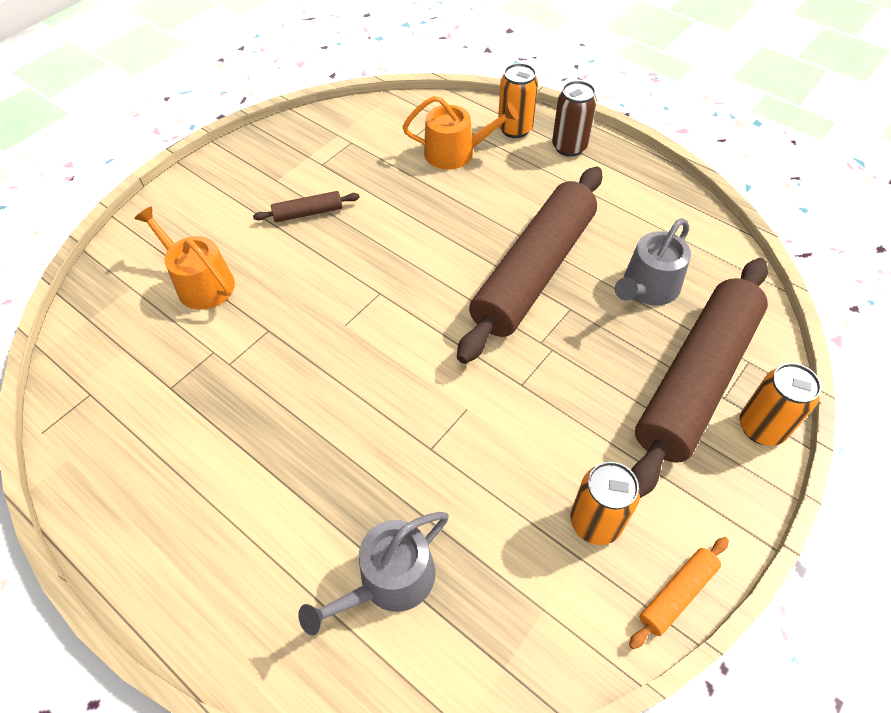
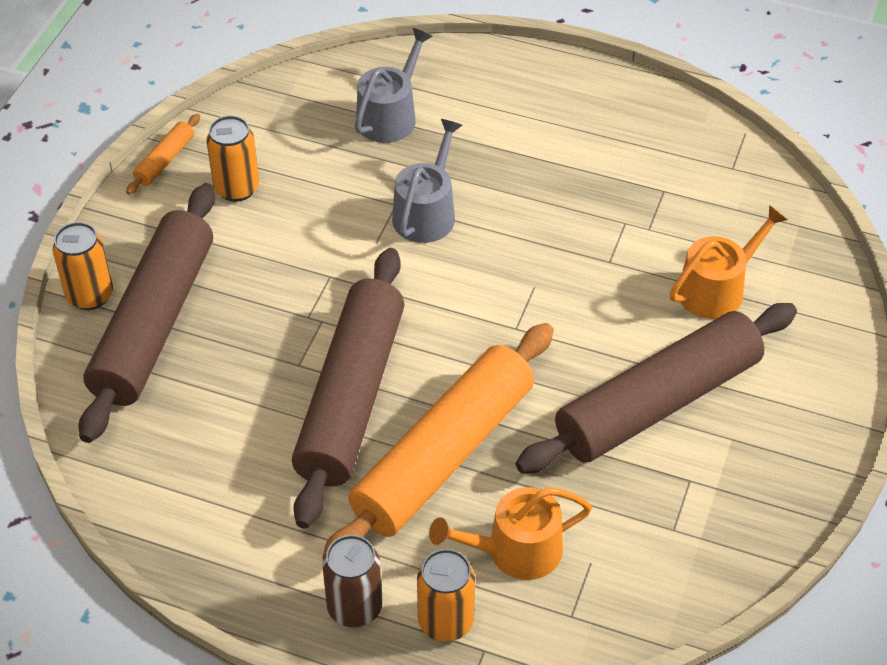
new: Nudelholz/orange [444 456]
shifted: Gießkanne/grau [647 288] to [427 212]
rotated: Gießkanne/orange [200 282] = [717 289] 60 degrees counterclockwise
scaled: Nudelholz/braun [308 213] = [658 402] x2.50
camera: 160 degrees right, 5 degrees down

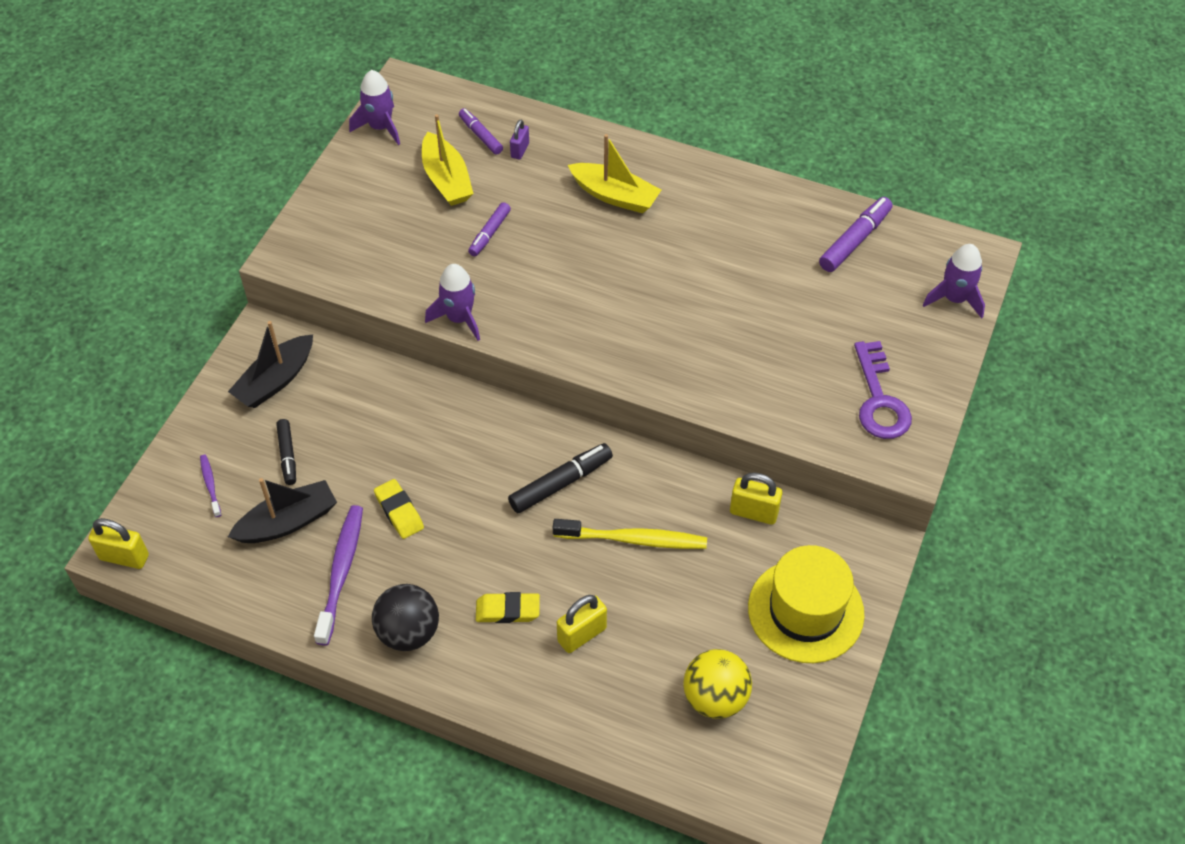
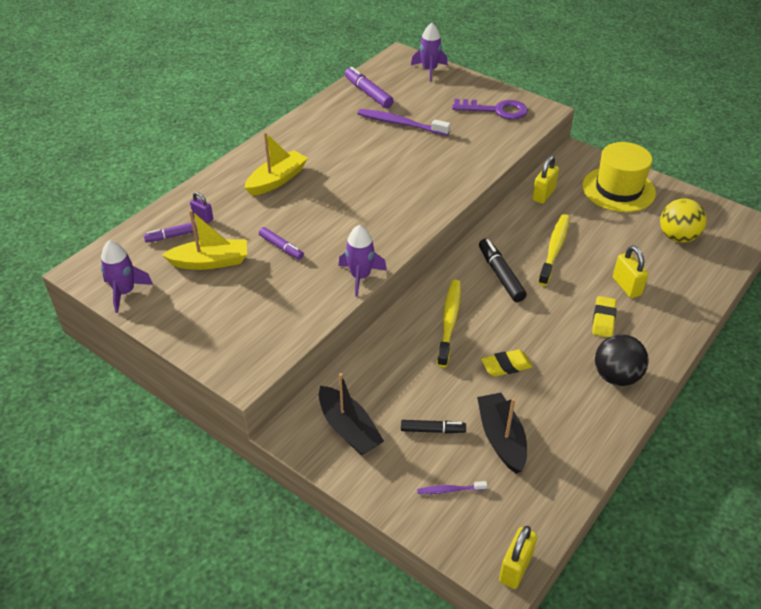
new: Zahnbürste/gelb [449 321]
shifted: Zahnbürste/lila [341 572] to [400 124]
camera: 75 degrees left, 10 degrees down

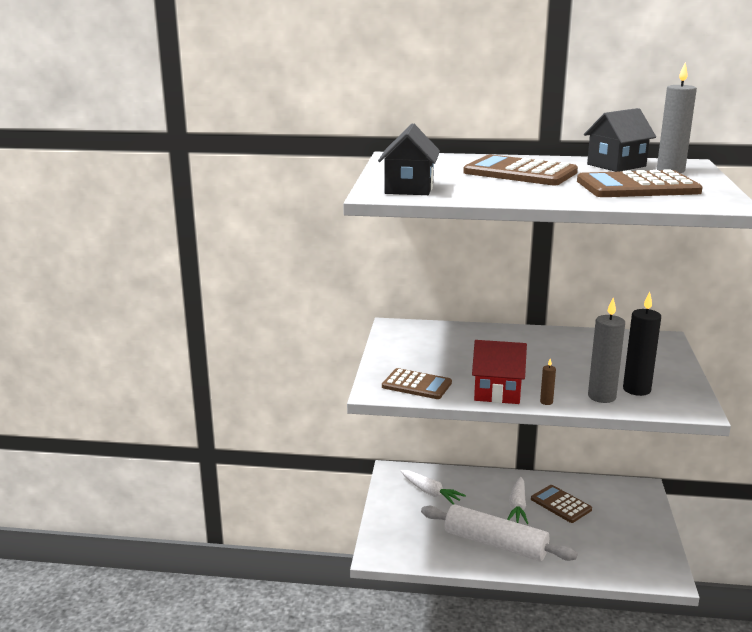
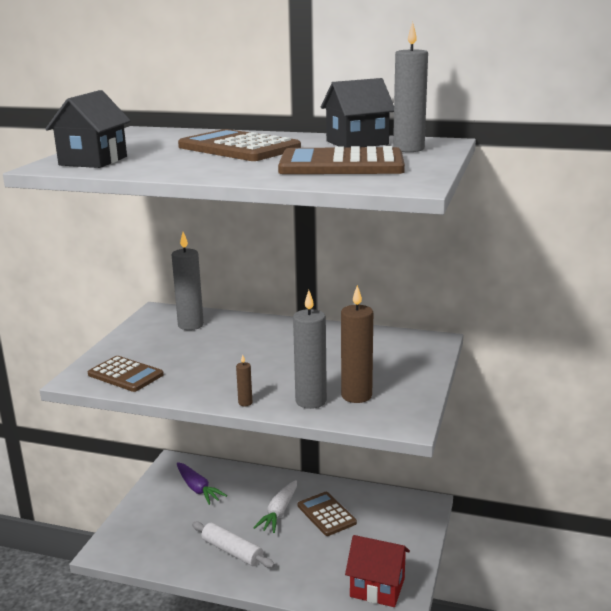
new: Kerze/grau [190 325]
shifted: Haus/rot [497 393] to [377 587]
repainted: Karotte/weiß [430 492] to Karotte/lila [197 489]; Kerze/schwarz [636 389] to Kerze/braun [356 396]
scaled: Nudelholz/weiß [495 544] = [232 551] x0.61
camera: 10 degrees right, 0 degrees up

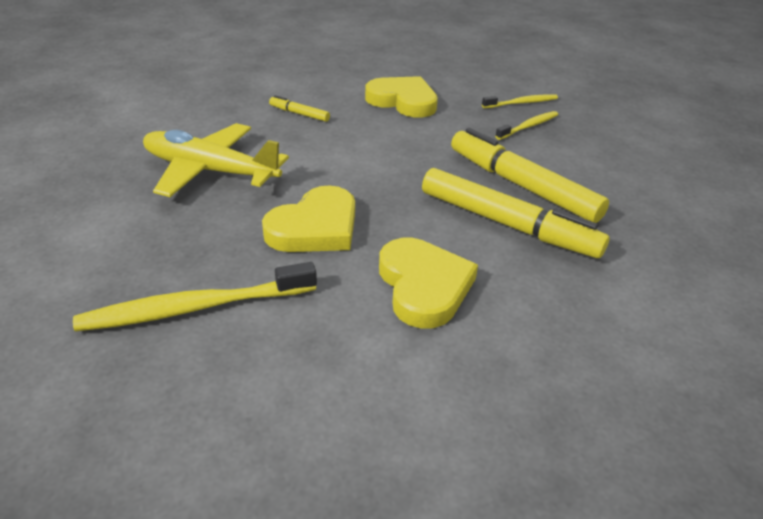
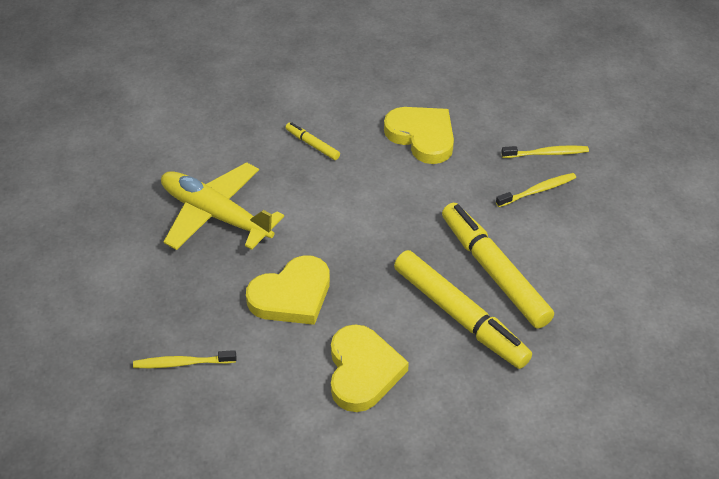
scaled: Zahnbürste/gelb [195 307] = [182 363] x0.57
camera: 15 degrees right, 10 degrees up

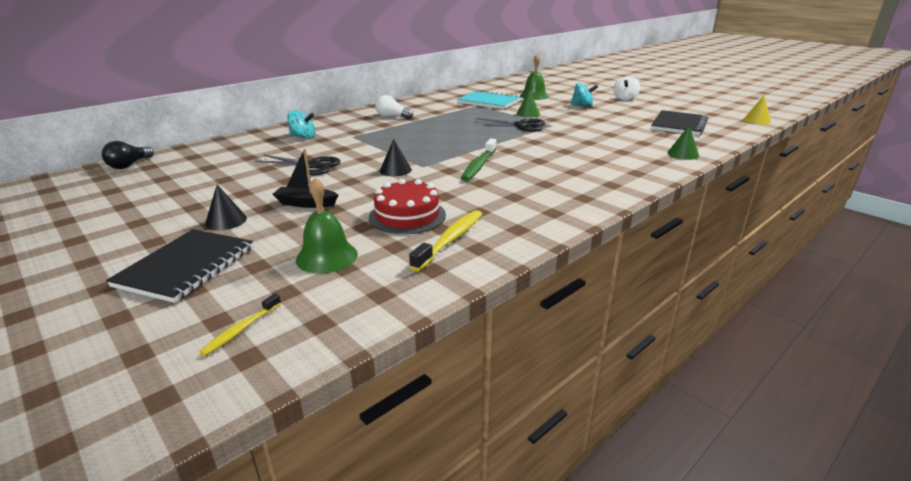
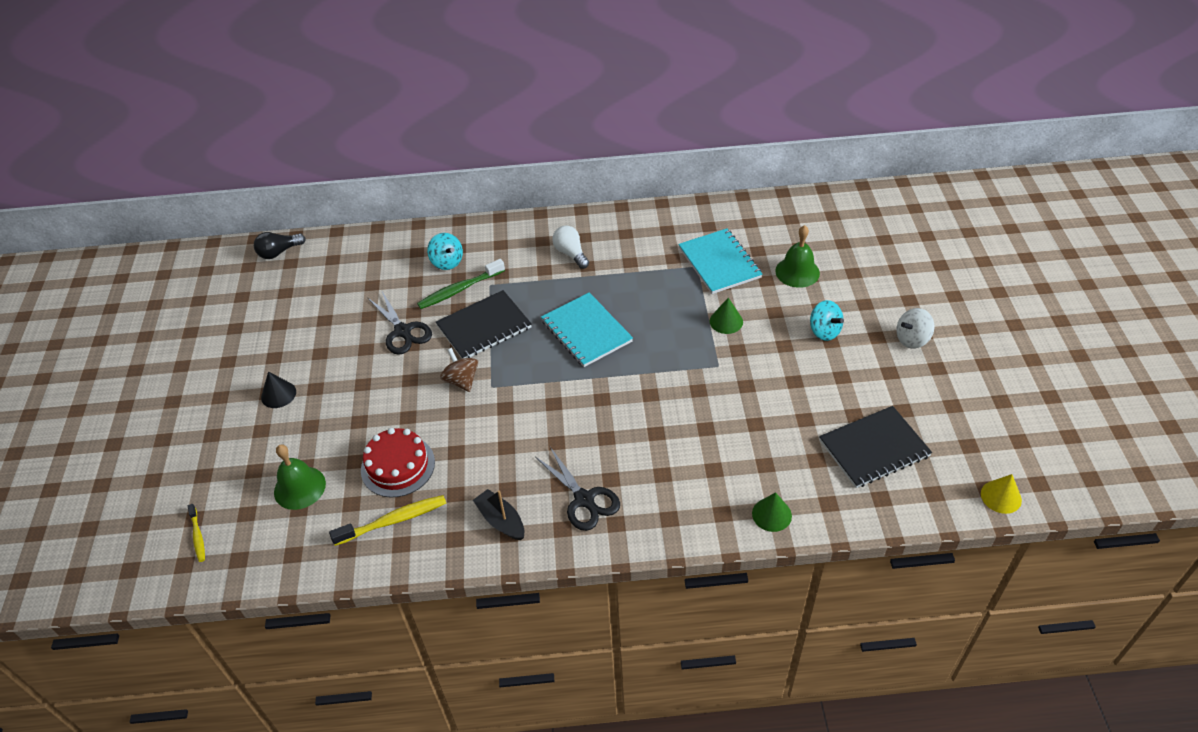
new: Notizbuch/türkis [586 331]
shifted: Notizbuch/schwarz [186 266] to [484 327]; Boot/schwarz [306 203] to [501 521]; Zahnbürste/grün [479 165] to [459 290]; Schere/schwarz [521 125] to [584 499]
swapped: Kegel/schwarz [395 170] to Kreisel/braun [461 380]
rotated: Zahnbürste/gelb [241 330] = [198 536] 90 degrees counterclockwise
camera: 40 degrees right, 20 degrees up

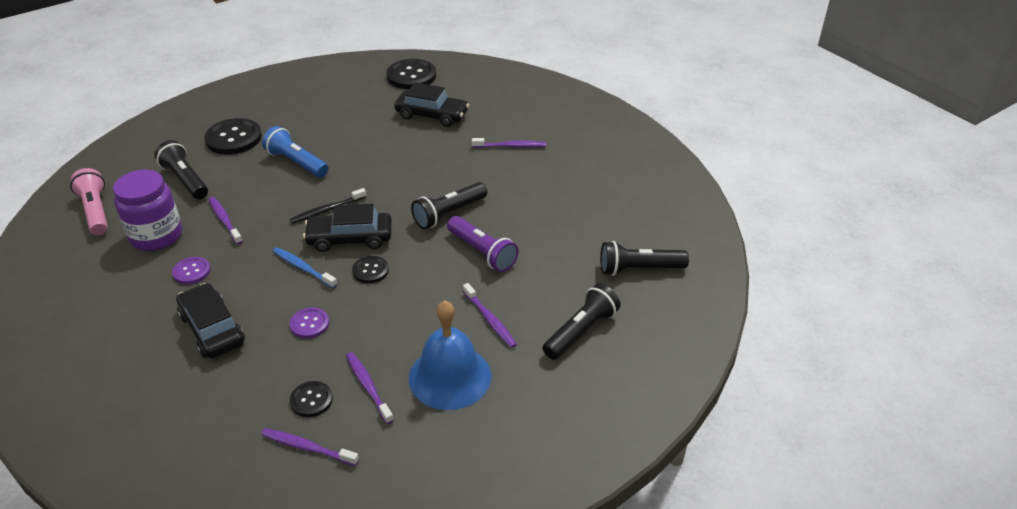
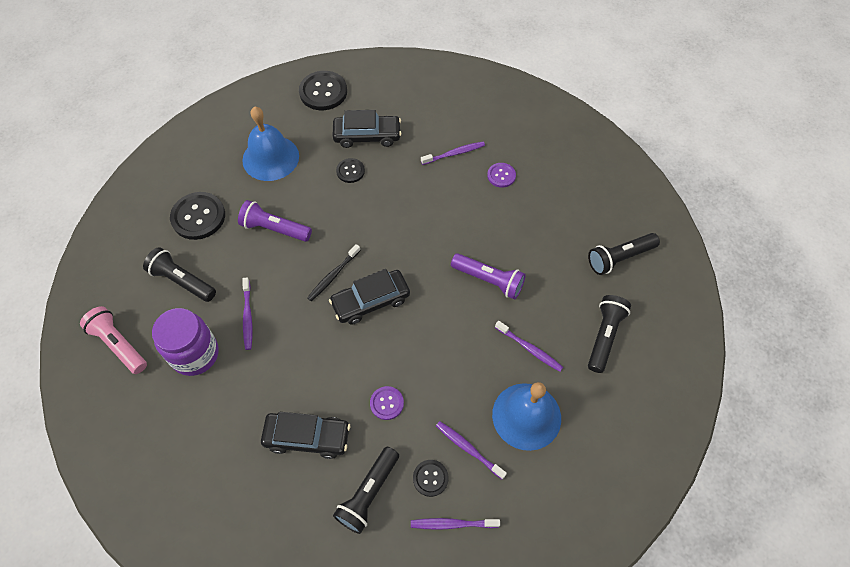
gone: Zahnbürste/blau [303 268]
new: Glocke/blau [270 158]
shifted: Knopf/lila [191 271] to [501 176]; Knopf/schwarz [370 270] to [350 171]; Taschenlampe/schwarz [449 214] to [368 494]
repainted: Taschenlampe/blau [296 162] to Taschenlampe/lila [274 229]
rotated: Auto/schwarz [212 329] = [307 437] 150 degrees clockwise; Zahnbürste/lila [225 220] = [247 316] 135 degrees counterclockwise
camera: 20 degrees left, 20 degrees up

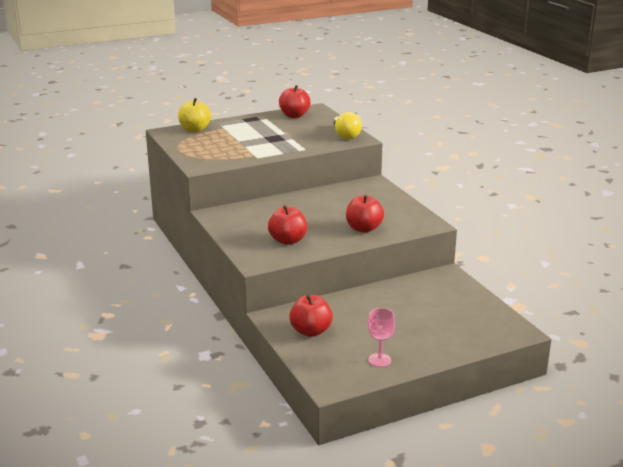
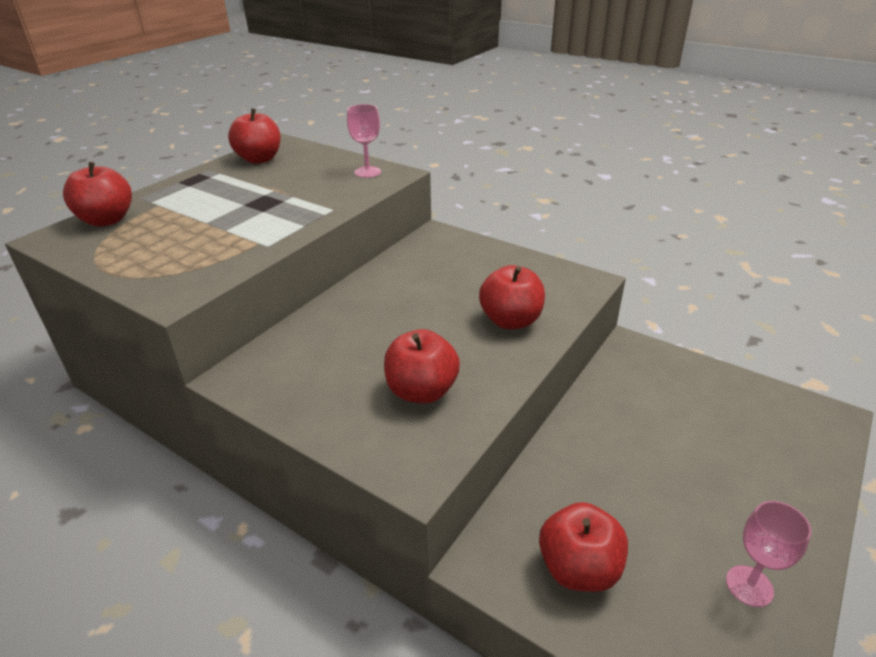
swapped: Glühbirne/gelb [345 135] to Kelch/rosa [367 172]
repainted: Apfel/gelb [194 129] to Apfel/rot [107 220]
camera: 30 degrees left, 10 degrees up

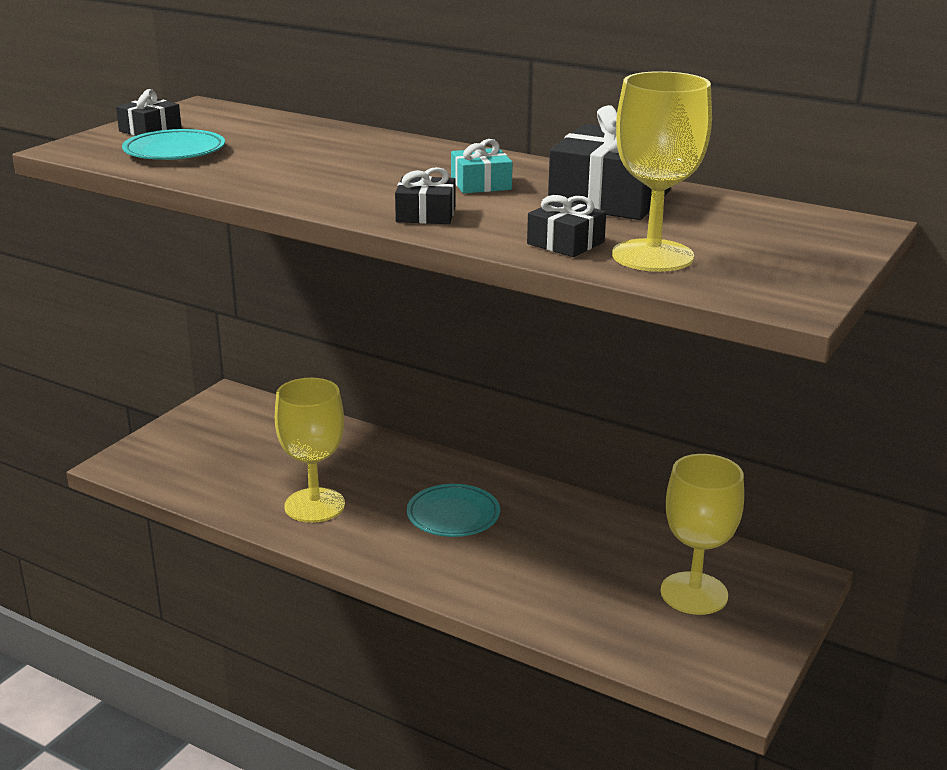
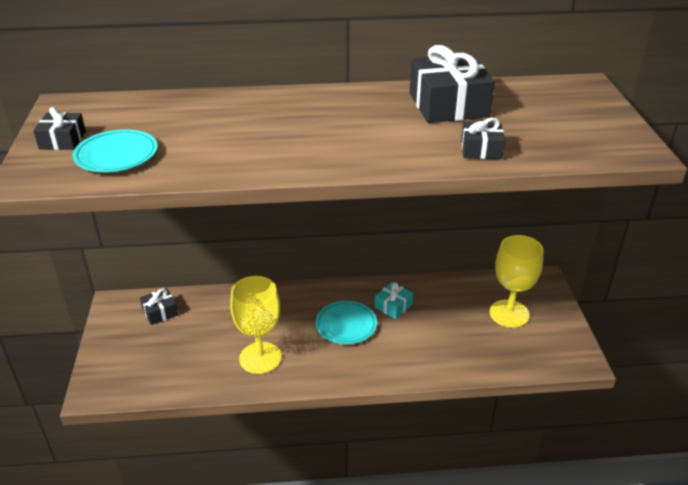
gone: Kelch/gelb [652 256]
shifted: Geschenk/schwarz [425 214] to [160 312]; Geschenk/türkis [481 184] to [393 306]
camera: 35 degrees left, 10 degrees up

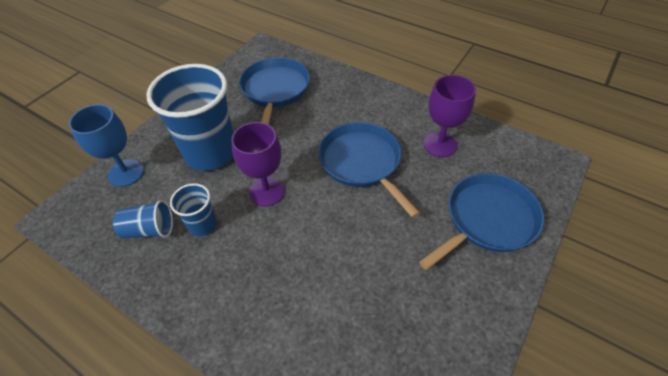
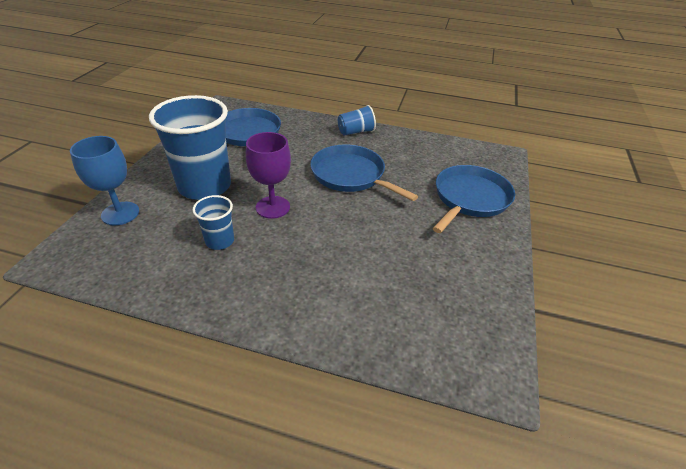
gone: Kelch/lila [440 144]
shifted: Becher/blau [149 230] to [356 132]
camera: 20 degrees left, 10 degrees down

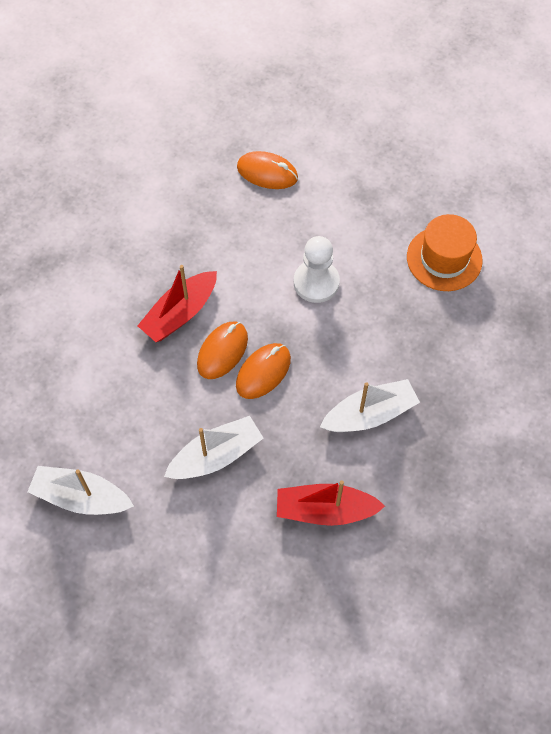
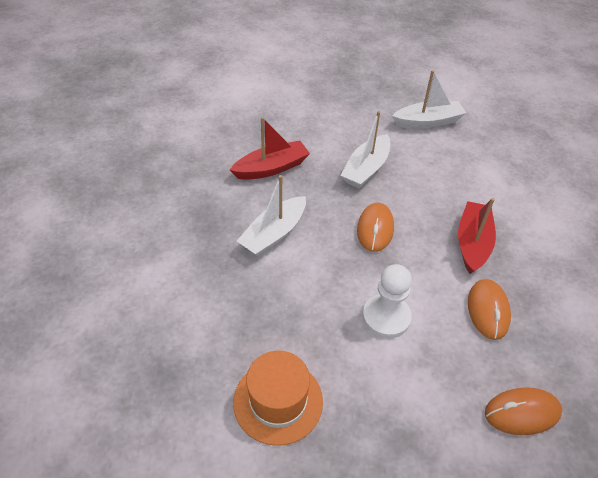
shifted: Computermaus/orange [222 351] to [488 310]
camera: 150 degrees right, 15 degrees down

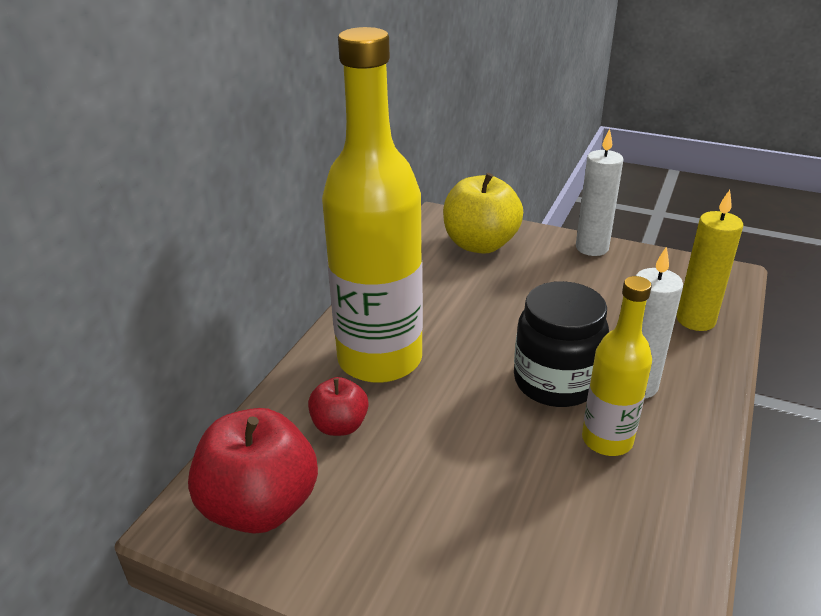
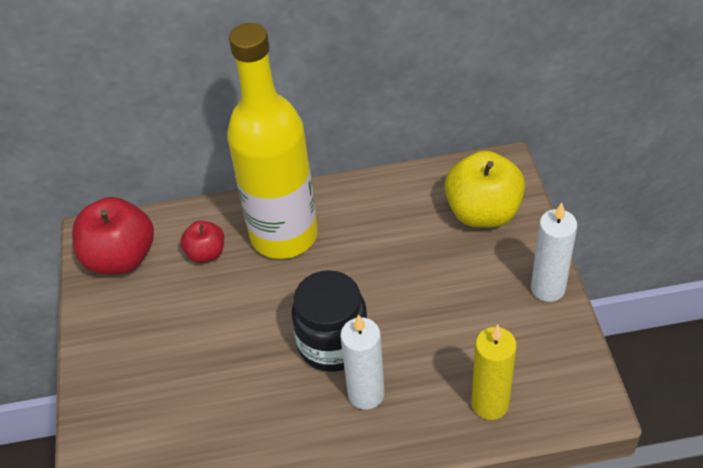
gone: Flasche/gelb [607 440]
camera: 60 degrees right, 15 degrees up

